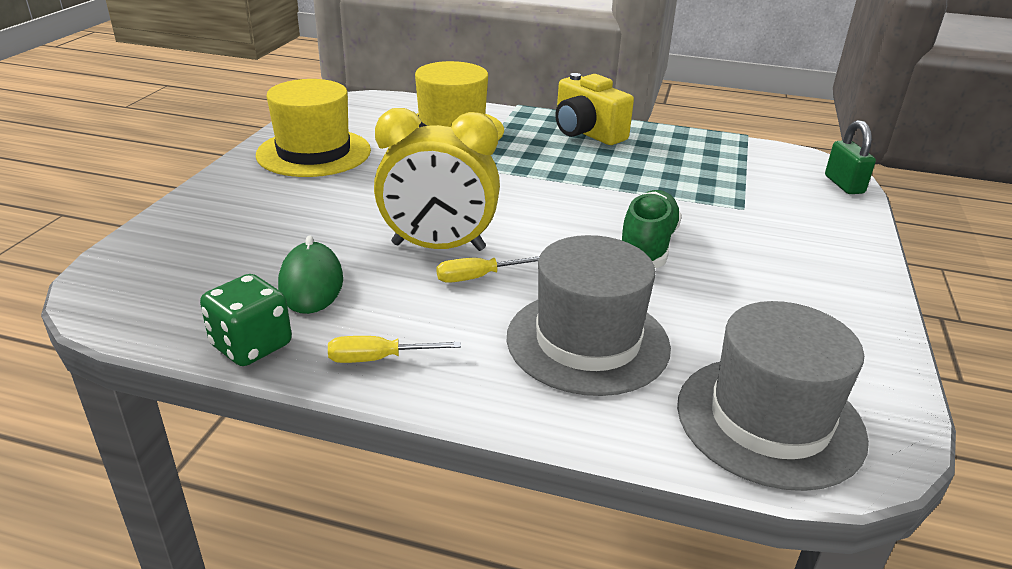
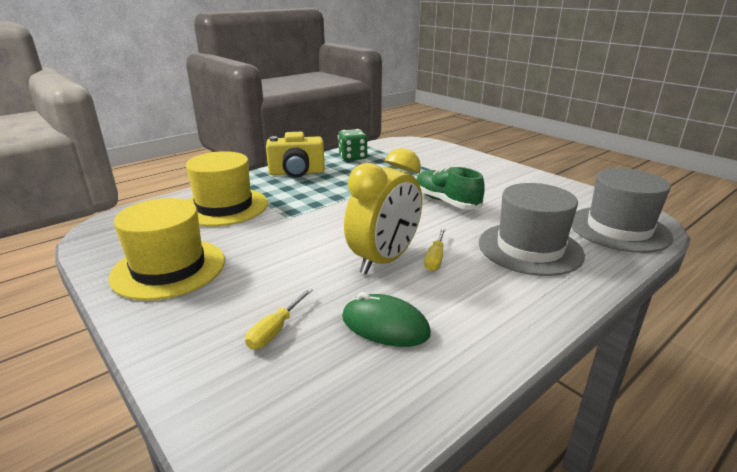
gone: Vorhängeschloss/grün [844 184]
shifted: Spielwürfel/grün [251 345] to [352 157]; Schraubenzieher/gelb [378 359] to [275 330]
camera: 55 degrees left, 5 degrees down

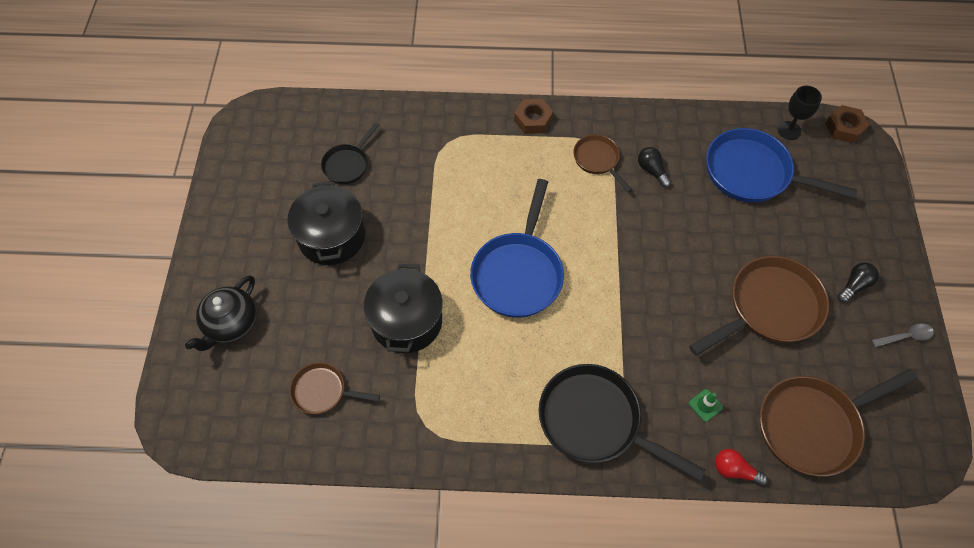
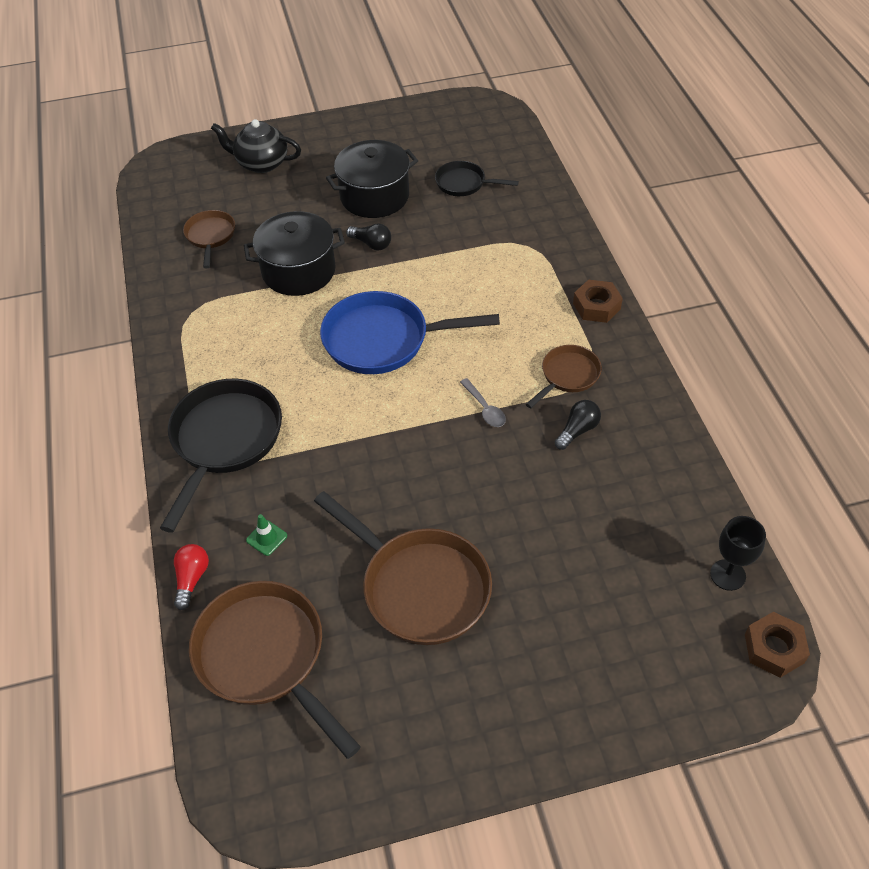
gone: Pfanne/blau [753 173]
shifted: Glühbirne/schwarz [854 285] to [371 244]; Löffel/grau [905 336] to [485 409]
camera: 75 degrees right, 10 degrees down

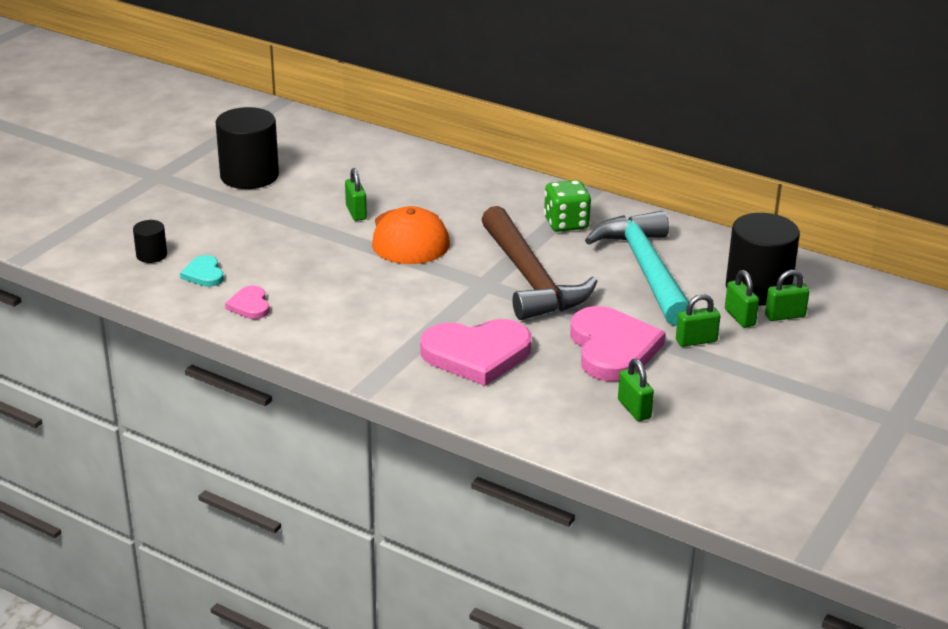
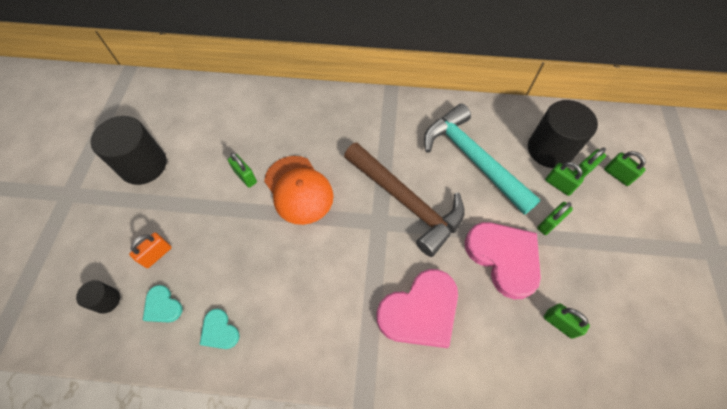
gone: Spielwürfel/grün [566 223]
new: Vorhängeschloss/orange [157 255]; Vorhängeschloss/grün [617 175]
repainted: Herz/rosa [250 305] to Herz/türkis [219 331]
camera: 25 degrees left, 30 degrees up

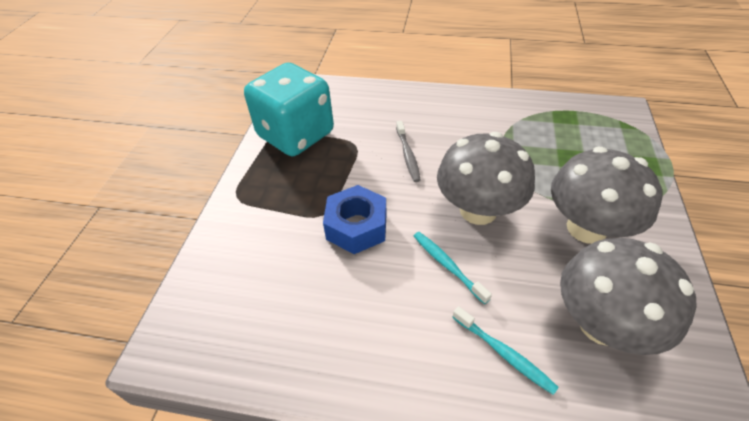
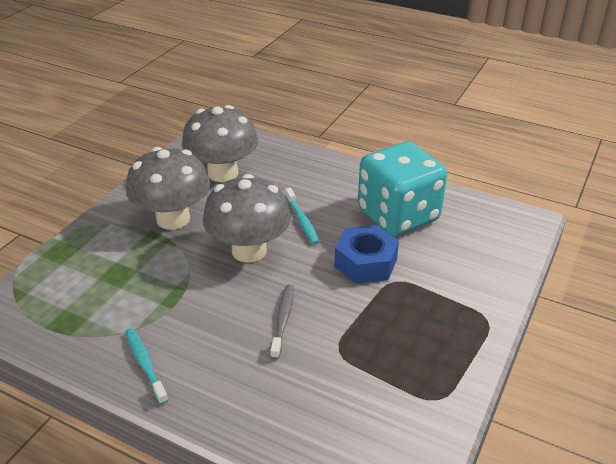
shifted: Spielwürfel/türkis [296 135] to [398 215]; Zahnbürste/türkis [504 353] to [145 364]
camera: 165 degrees left, 10 degrees down

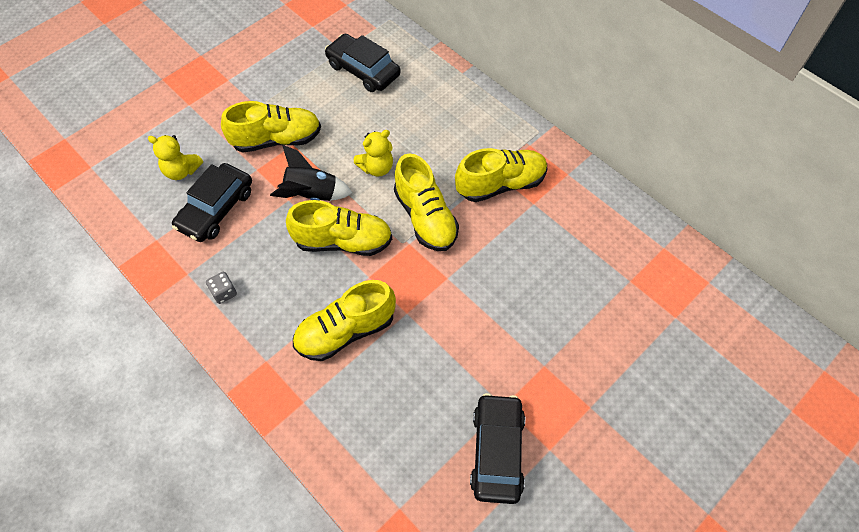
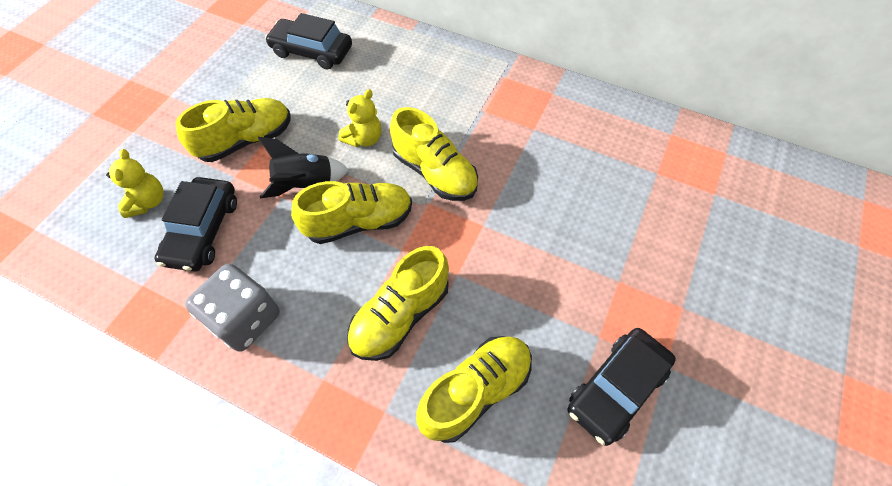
shifted: Schuh/gelb [501 184] to [475 391]
rotated: Teddybär/gelb [182 171] = [148 202] 90 degrees counterclockwise; Auto/schwarz [497 451] = [616 388] 120 degrees counterclockwise
scaled: Spielwürfel/grau [224 293] = [245 319] x2.21
camera: 20 degrees left, 0 degrees up

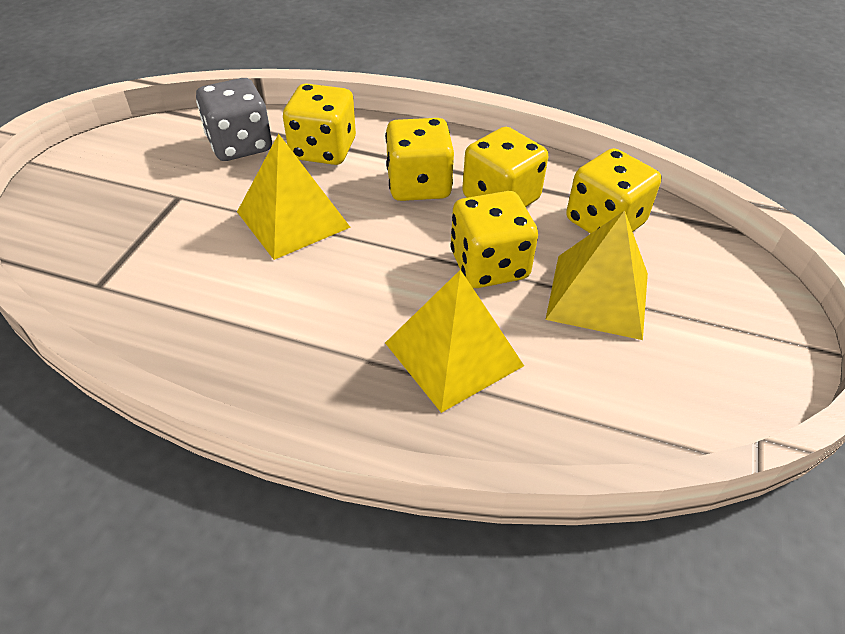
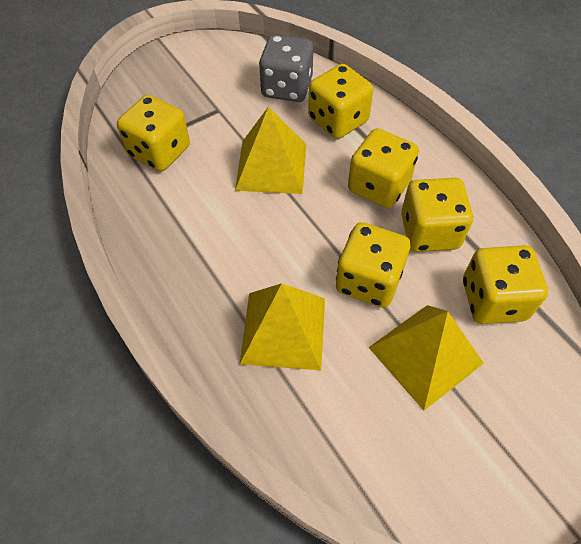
new: Spielwürfel/gelb [159 151]
camera: 40 degrees right, 10 degrees up

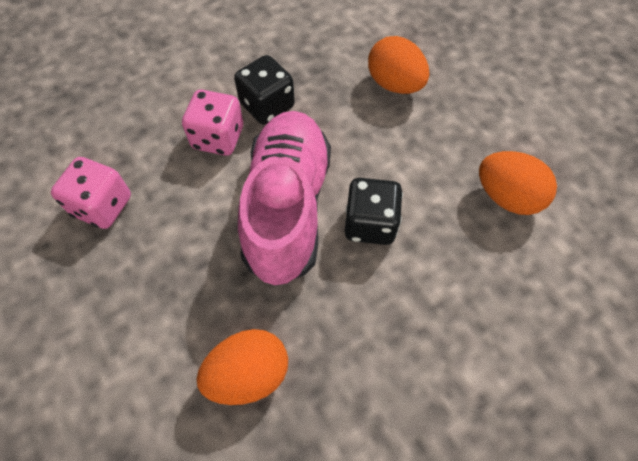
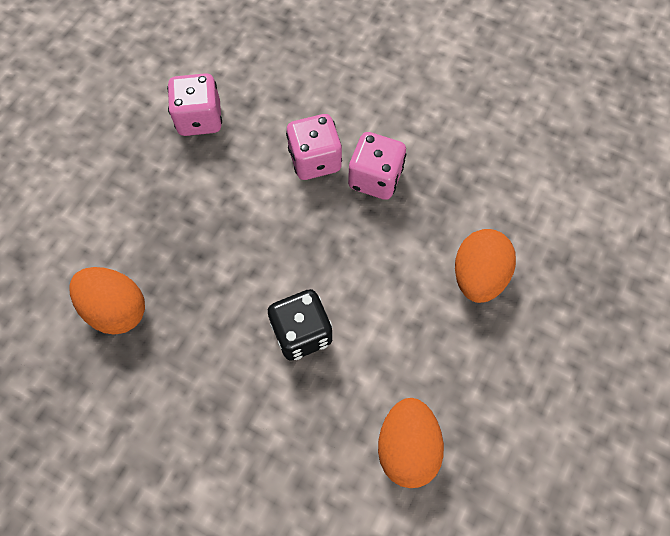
gone: Schuh/rosa [287 207]
repainted: Spielwürfel/schwarz [267 106] to Spielwürfel/rosa [375 178]
camera: 60 degrees right, 5 degrees up

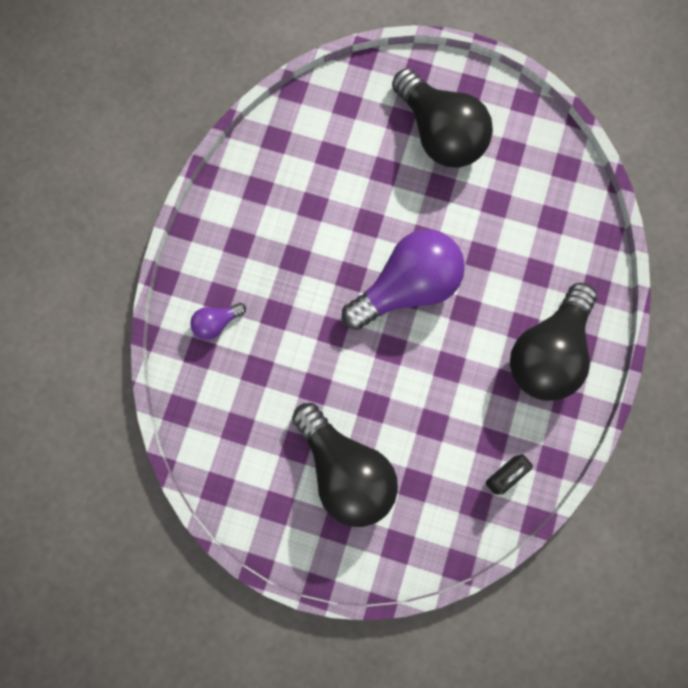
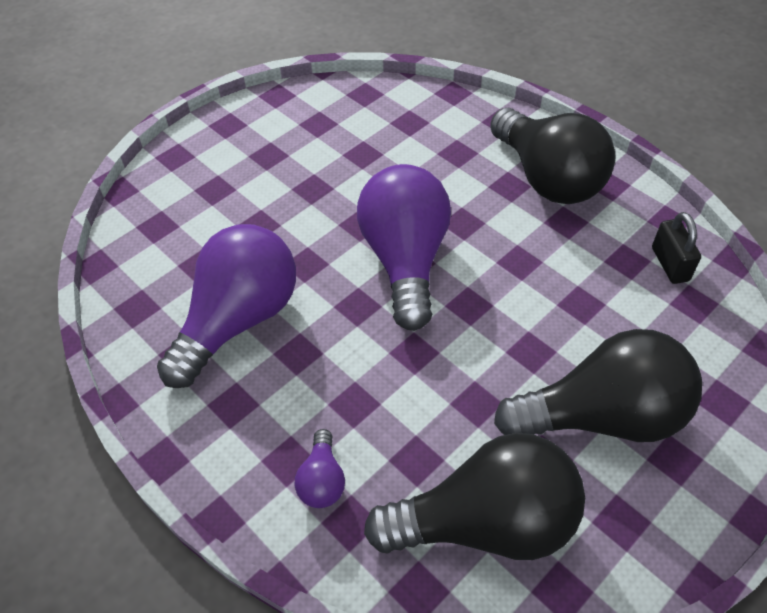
new: Glühbirne/lila [239 320]
shifted: Glühbirne/schwarz [440 134] to [485 522]
camera: 60 degrees left, 25 degrees down

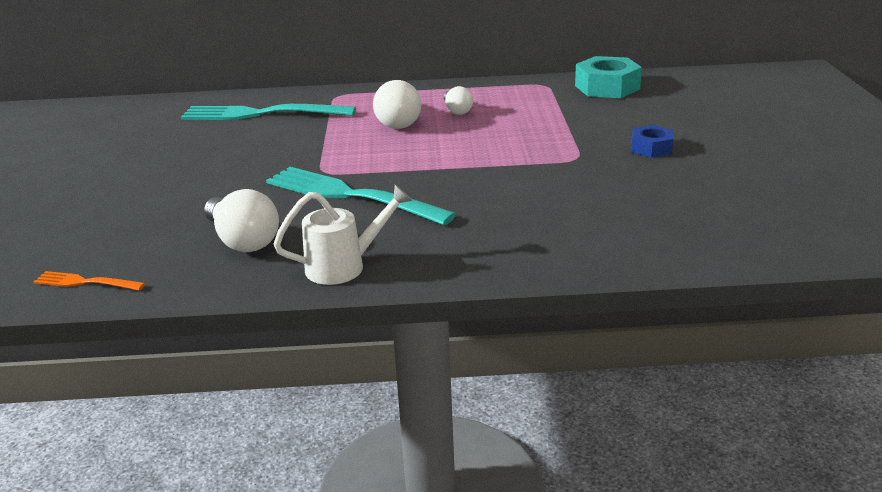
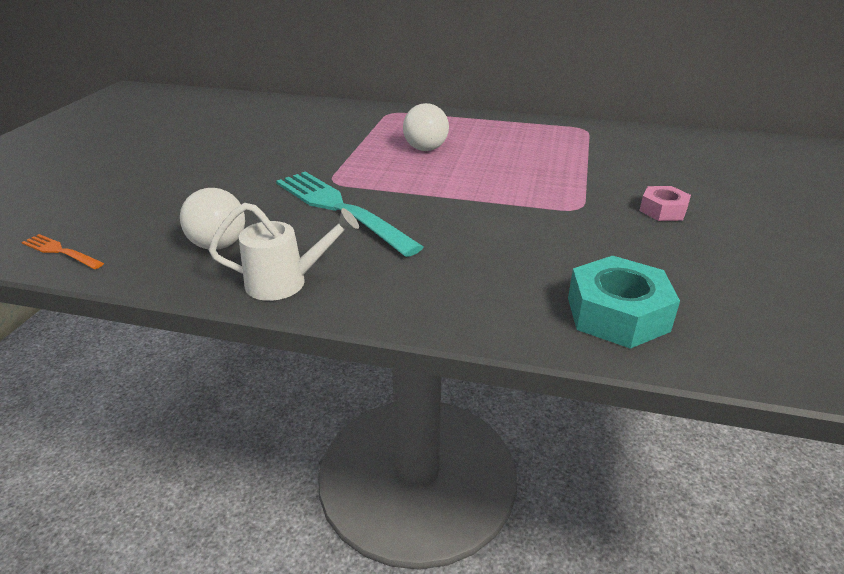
gone: Gabel/türkis [262 114]; Glühbirne/weiß [457 110]
shifted: Sechskantmutter/türkis [607 87] to [617 314]
repainted: Sechskantmutter/blau [651 148] to Sechskantmutter/rosa [663 210]
camera: 15 degrees right, 5 degrees up

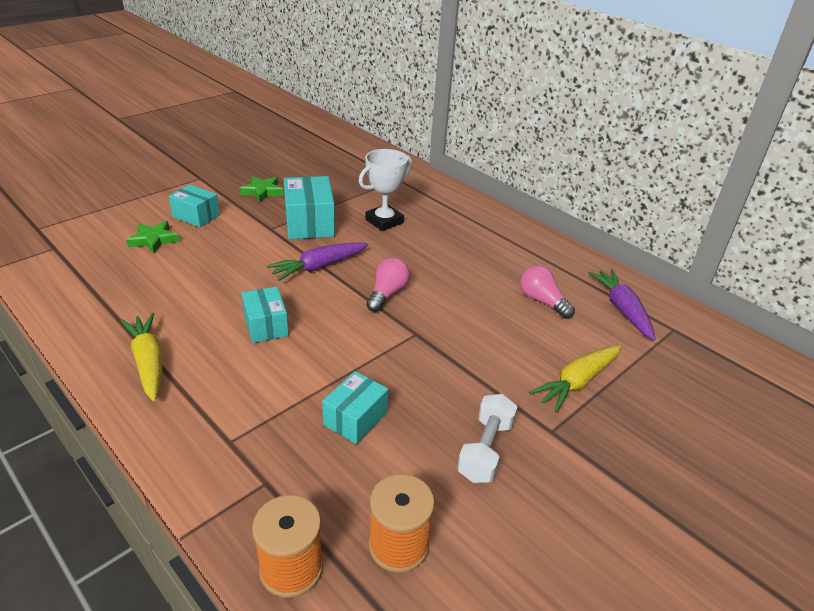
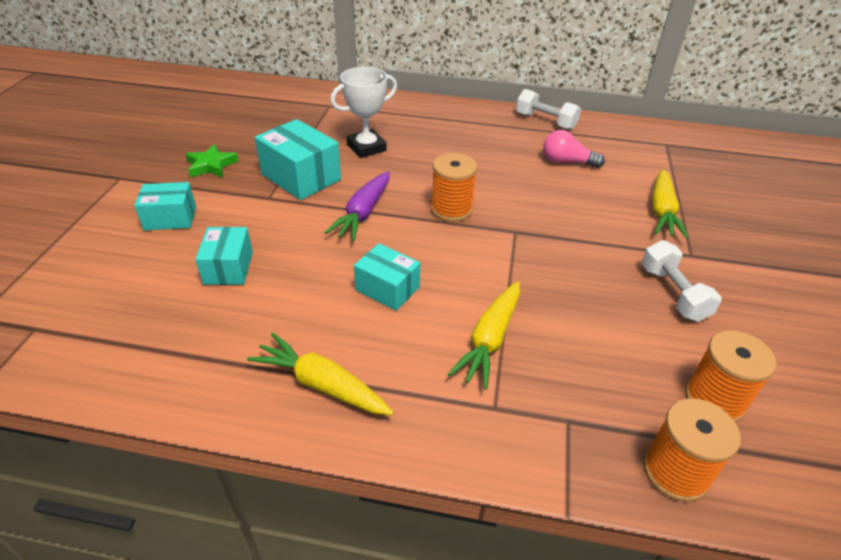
gone: Stern/grün [154 240]; Karotte/lila [622 309]
new: Karotte/gelb [490 340]; Hantel/weiß [545 121]
shifted: Schachtel/türkis [355 418] to [228 268]
swapped: Glühbirne/rosa [387 294] to Garnrolle/orange [451 209]
rotated: Pokal/weiß [384 221] = [366 148] 45 degrees clockwise
camera: 35 degrees left, 5 degrees up

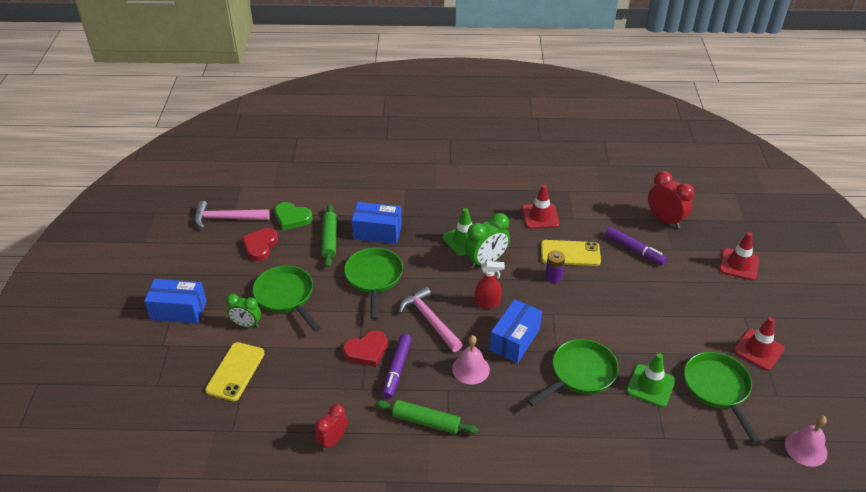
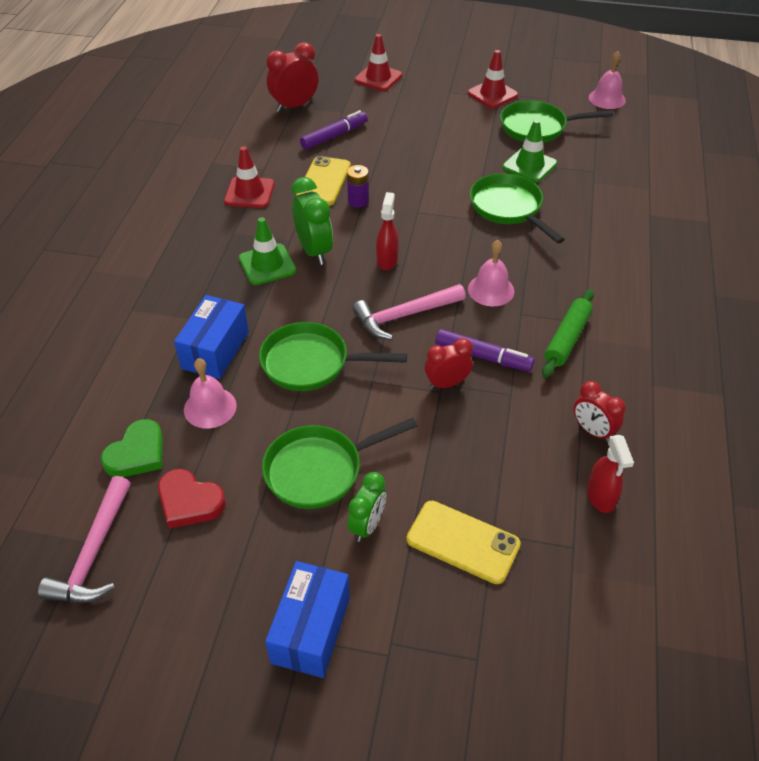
gone: Schachtel/blau [514 340]
new: Sprühflasche/rot [600 497]
swapped: Nudelholz/grün [329 239] to Glocke/rosa [210 407]; Herz/rot [366 351] to Wecker/rot [446 383]
camera: 80 degrees left, 5 degrees up

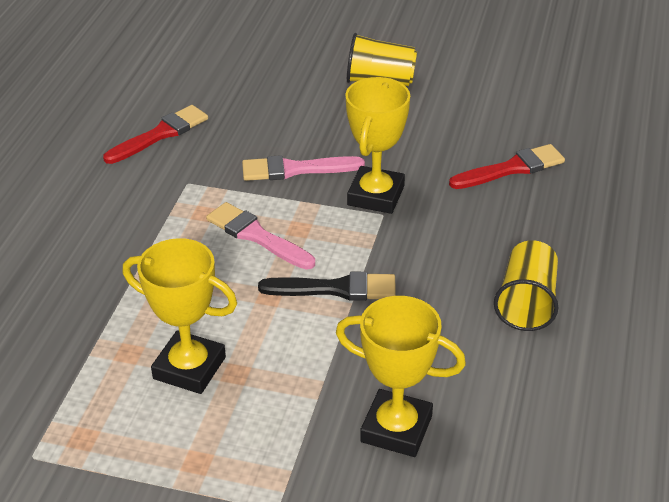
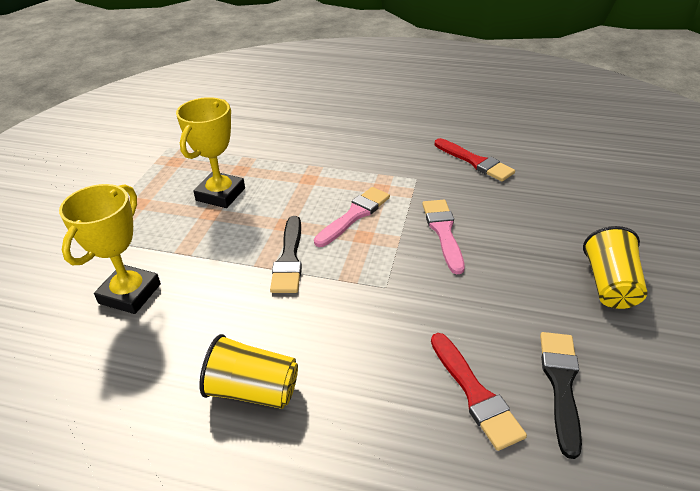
gone: Pokal/gelb [376 195]
new: Pinsel/schwarz [561 384]
camera: 90 degrees right, 0 degrees up

